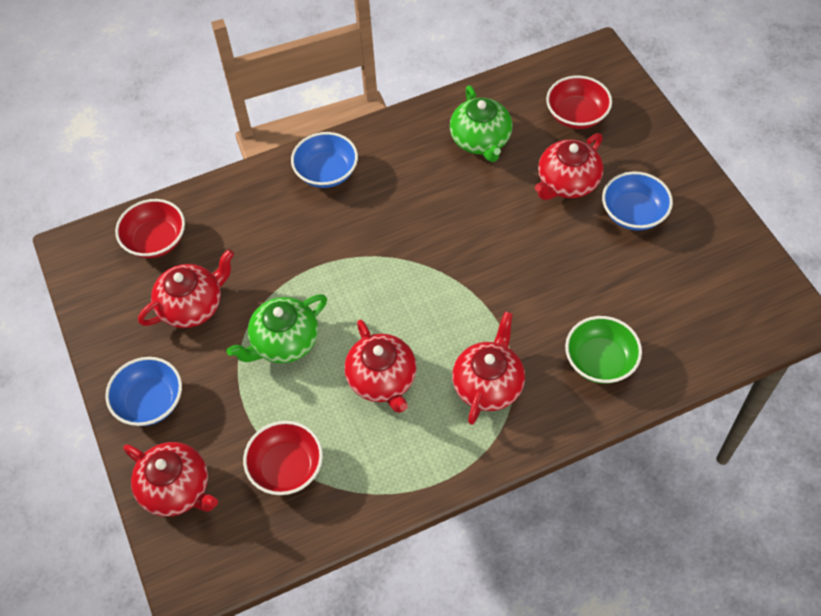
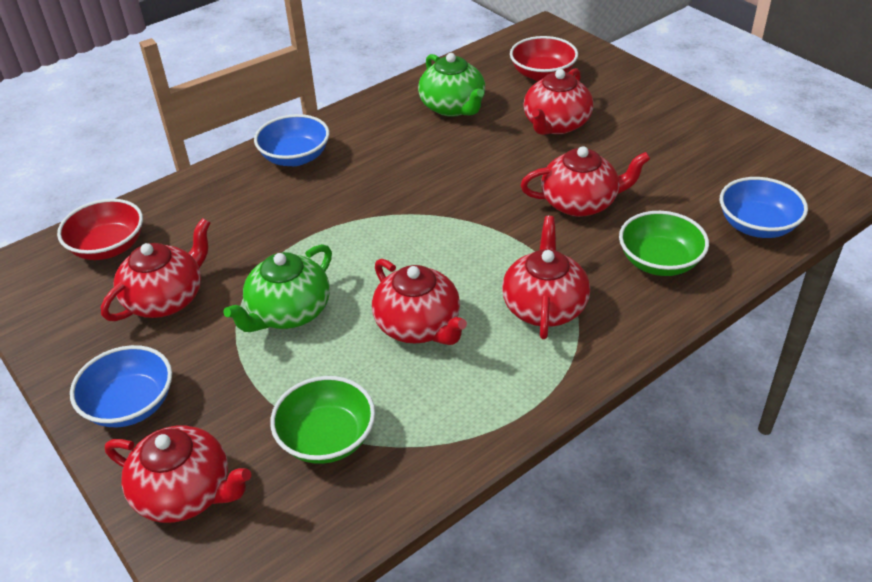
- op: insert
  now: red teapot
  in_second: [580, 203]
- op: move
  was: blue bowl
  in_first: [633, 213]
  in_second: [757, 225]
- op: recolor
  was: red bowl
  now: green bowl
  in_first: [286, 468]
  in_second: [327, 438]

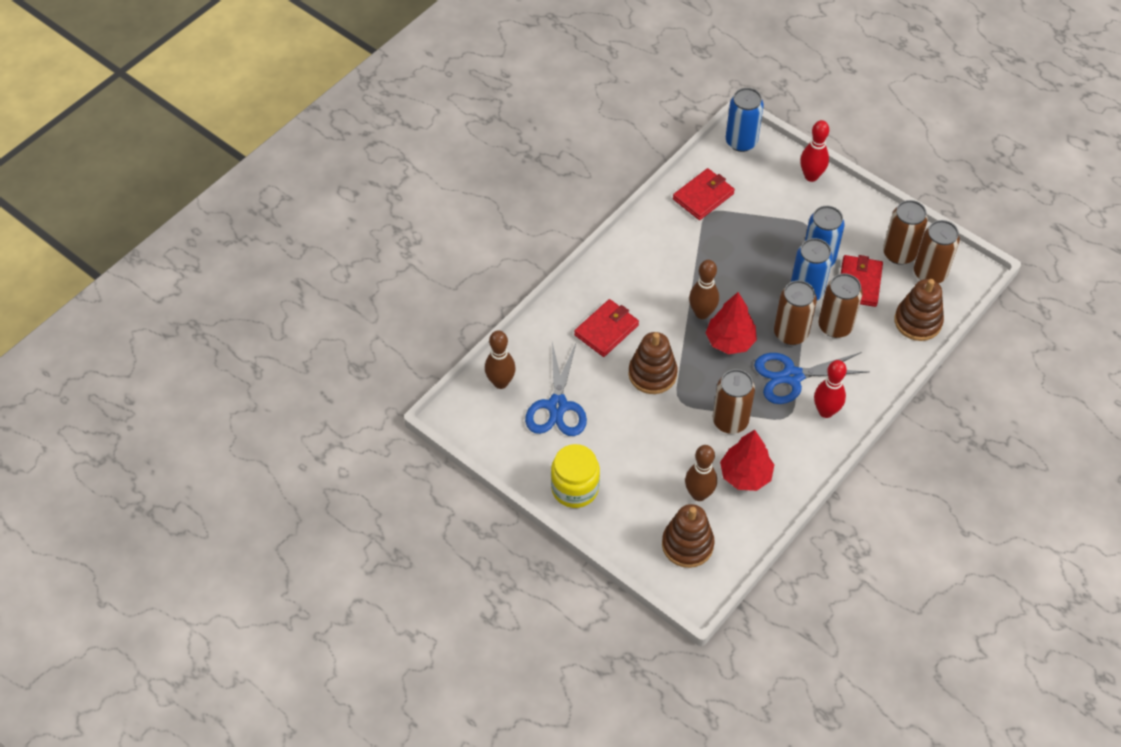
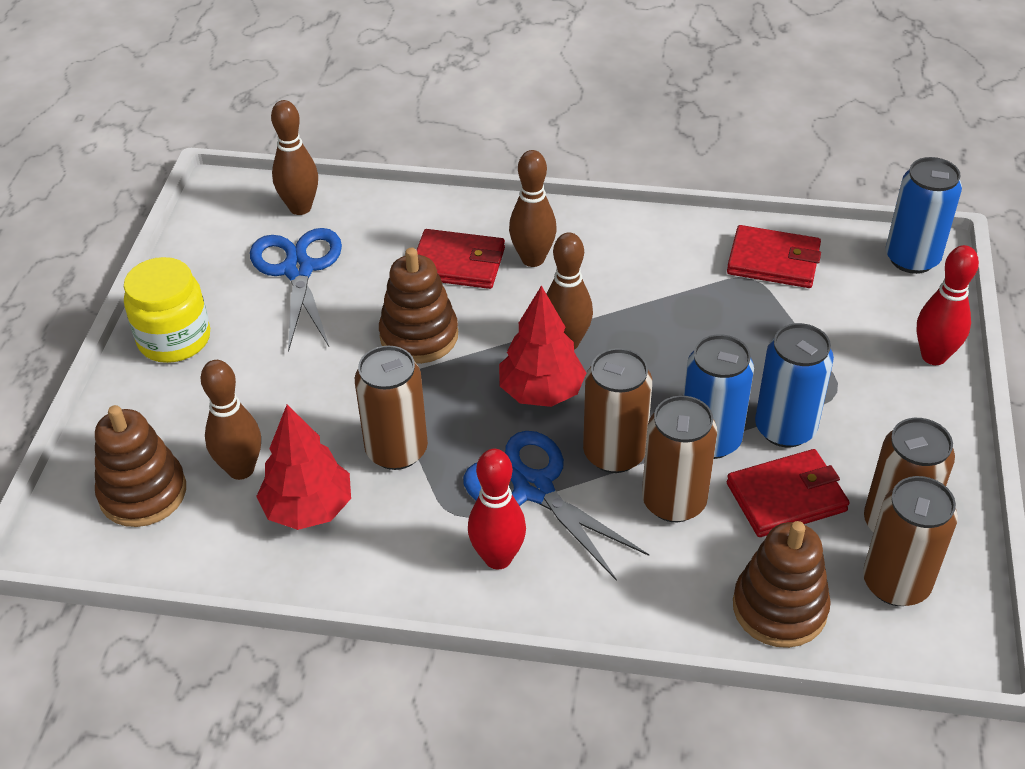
- op: insert
  now: brown bowling pin
  in_second: [533, 259]
- op: rotate
  was: blue scissors
  in_first: [557, 406]
  in_second: [298, 270]
  clockwise: 105

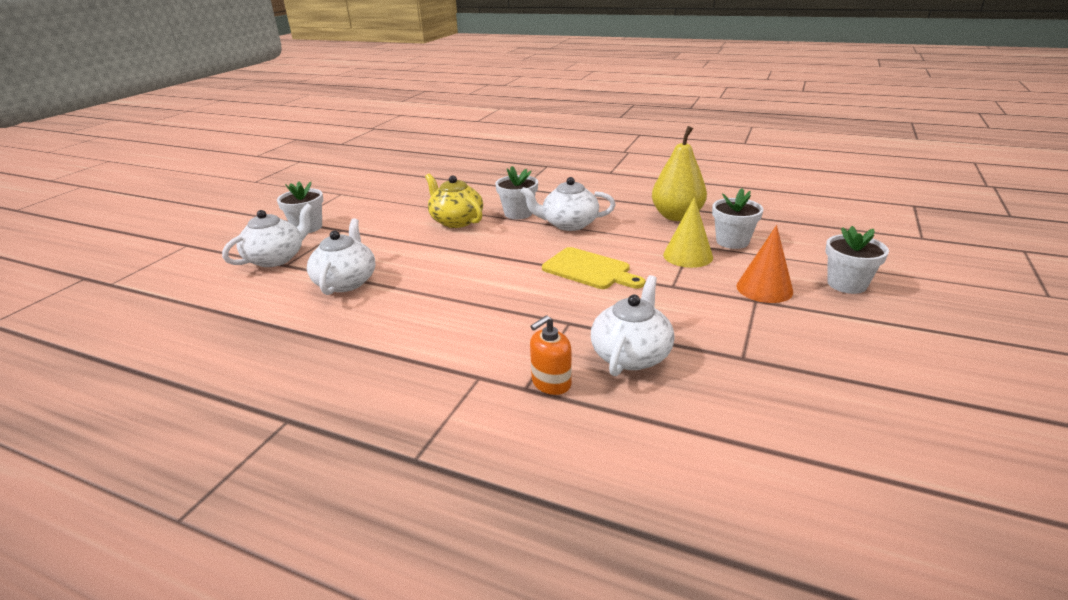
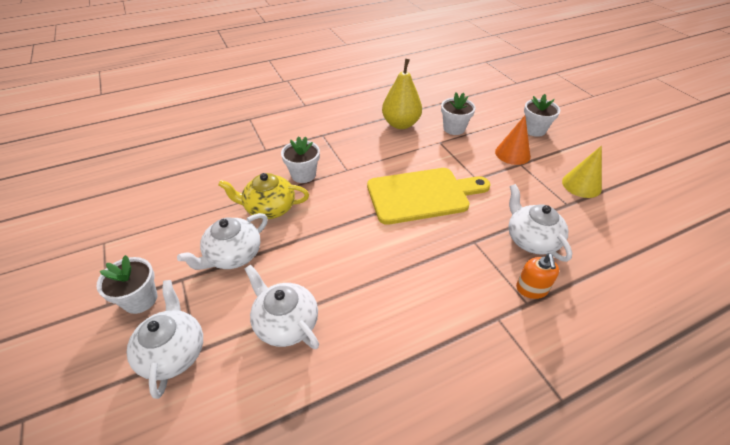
- op: move
  was: white teapot
  in_first: [568, 224]
  in_second: [233, 255]
- op: move
  was: yellow cone
  in_first: [688, 256]
  in_second: [581, 185]
- op: resize
  was: yellow cutting board
  in_first: [589, 270]
  in_second: [422, 195]
  ratio: 1.55

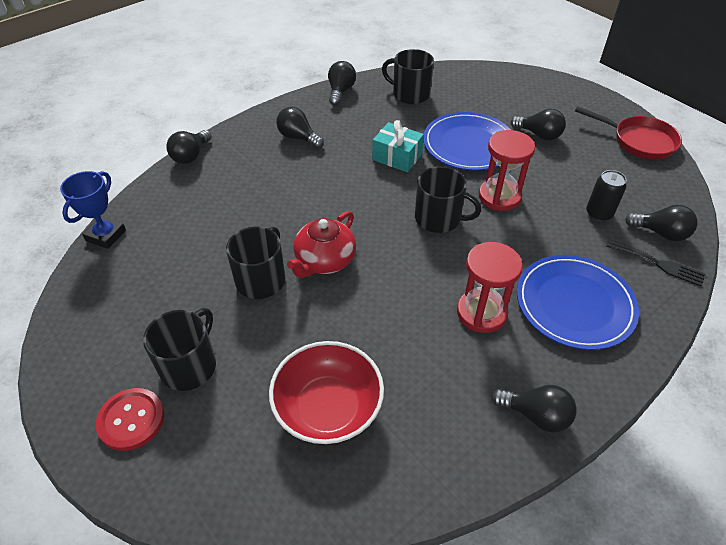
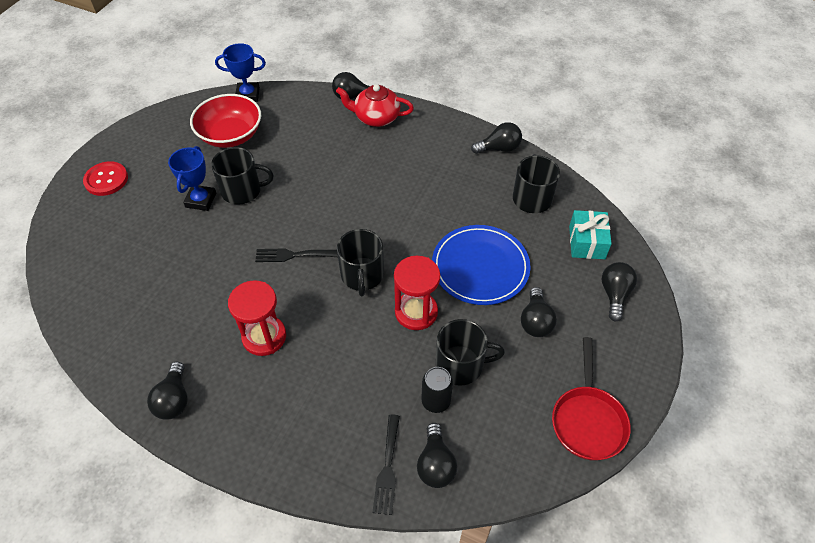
- op: delete
  was: blue plate
  in_first: [574, 304]
- op: insert
  now: blue trophy
  in_second: [201, 200]
- op: insert
  now: black fork
  in_second: [292, 255]
- op: move
  was: black mug
  in_first: [189, 365]
  in_second: [460, 365]
- op: move
  was: red bowl
  in_first: [328, 408]
  in_second: [230, 135]
- op: move
  was: black light bulb
  in_first: [298, 137]
  in_second: [614, 295]
- op: move
  was: red teapot
  in_first: [324, 260]
  in_second: [376, 117]
- op: move
  was: turquoise gift
  in_first: [397, 157]
  in_second: [586, 242]

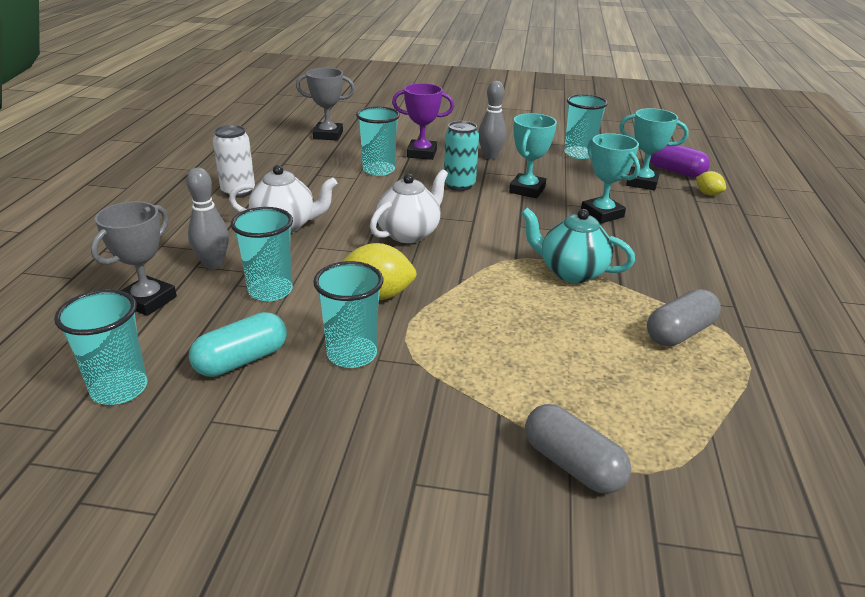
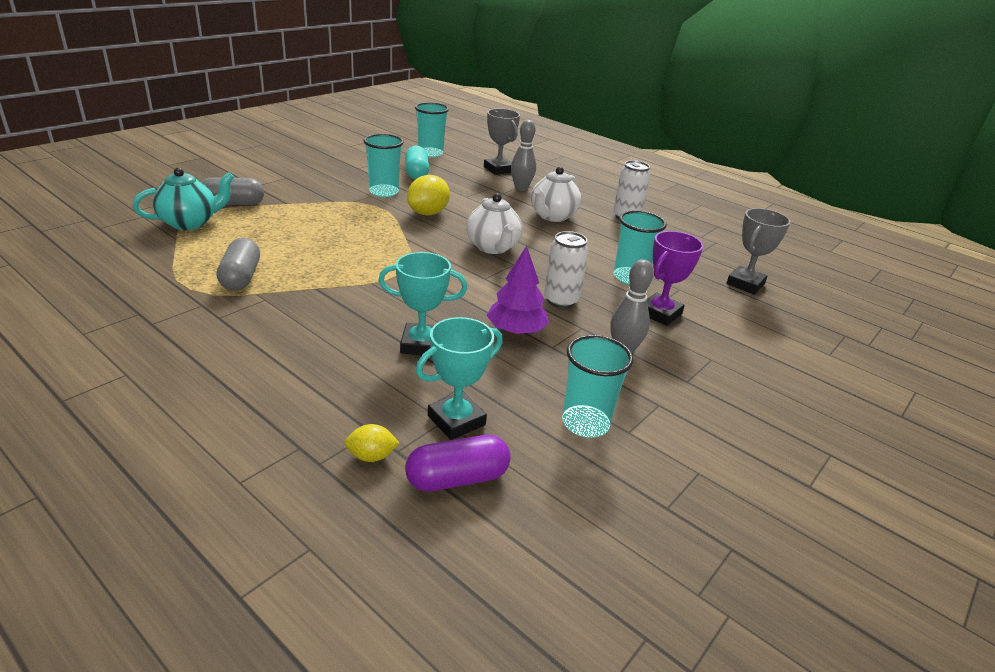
- op: delete
  was: turquoise cup
  in_first: [270, 291]
- op: move
  was: turquoise teapot
  in_first: [571, 272]
  in_second: [190, 223]
- op: replace
  was: turquoise trophy
  now: purple tree
  in_first: [527, 190]
  in_second: [516, 330]
- op: recolor
  was: turquoise can
  now: white can
  in_first: [459, 185]
  in_second: [561, 300]

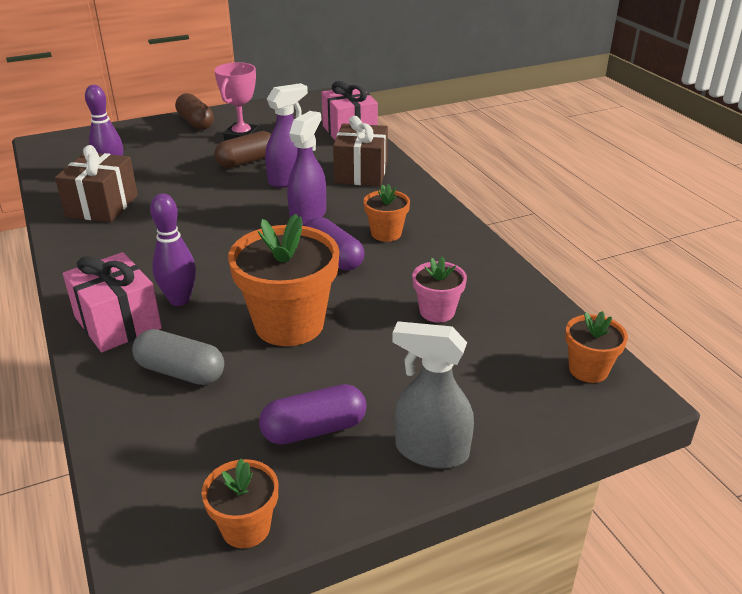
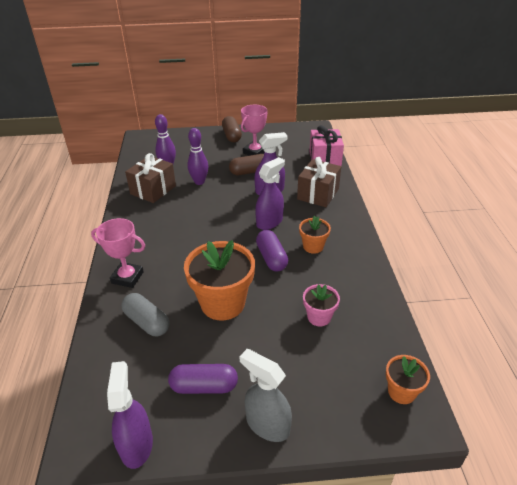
- op: move
  was: purple bowling pin
  in_first: [179, 300]
  in_second: [199, 182]
- op: replace
  was: pink gift
  now: pink trophy
  in_first: [117, 323]
  in_second: [127, 277]
- op: replace
  was: orange flower pot
  now: purple spray bottle
  in_first: [246, 528]
  in_second: [136, 444]

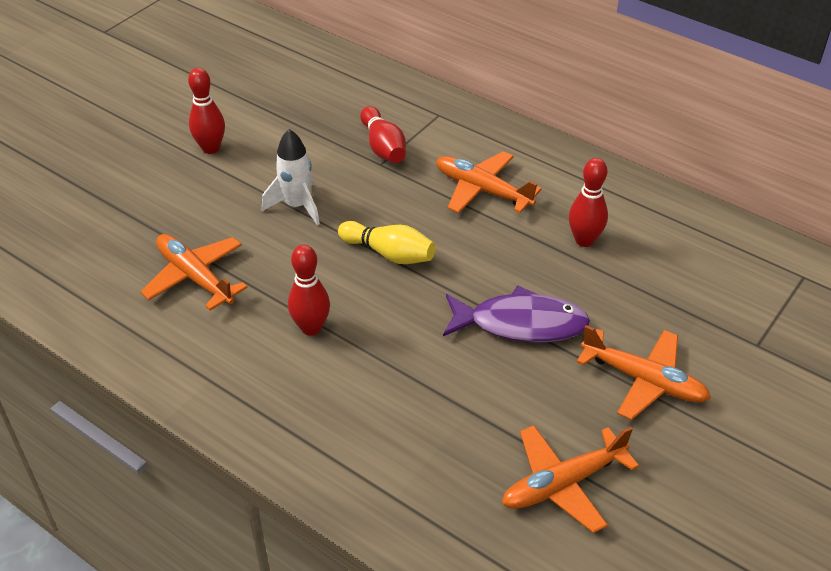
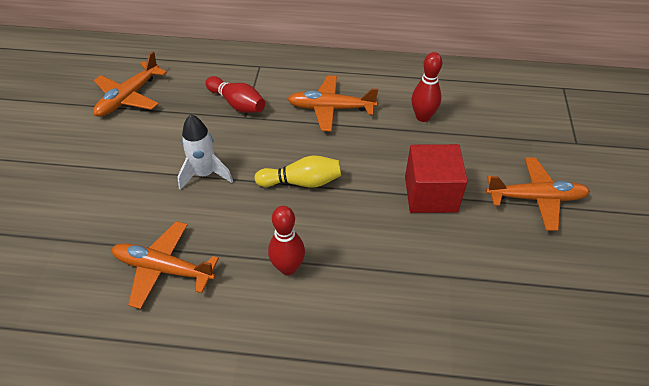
- op: delete
  was: red bowling pin
  in_first: [211, 148]
- op: move
  was: orange plane
  in_first: [563, 483]
  in_second: [129, 97]
- op: replace
  was: purple fish
  now: red cube
  in_first: [521, 324]
  in_second: [430, 194]

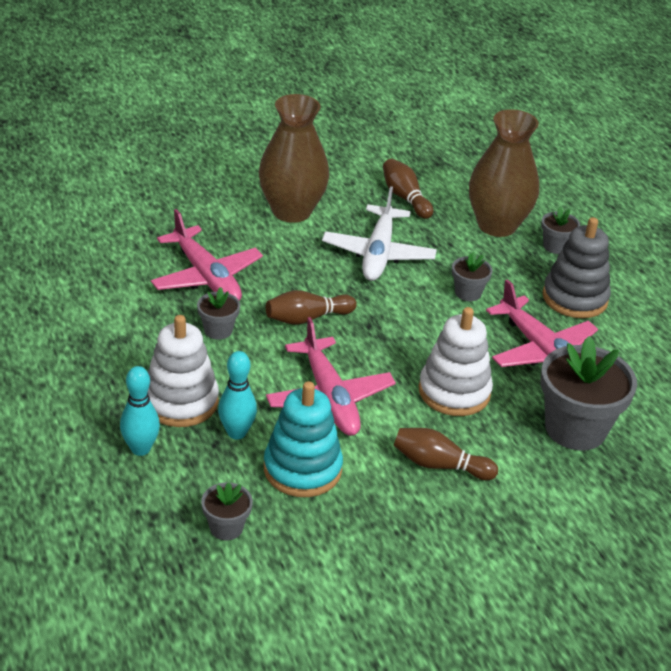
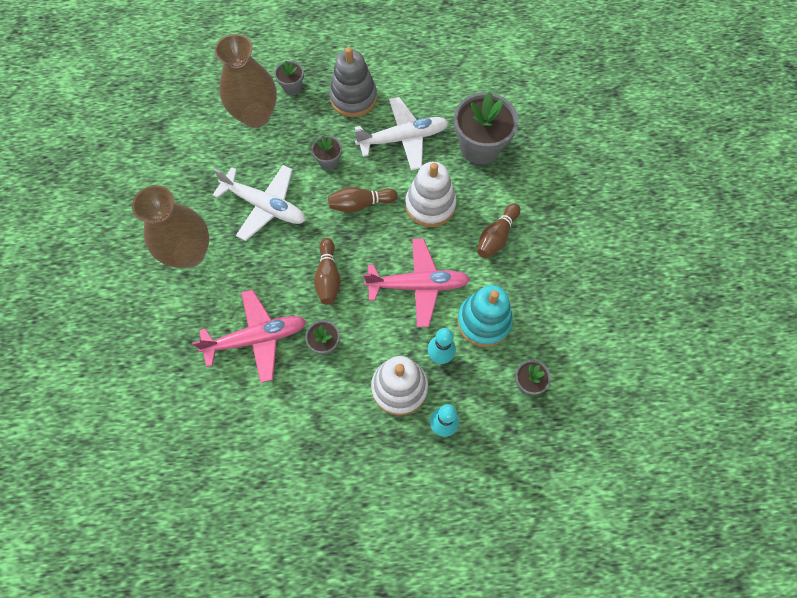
- op: move
  was: brown bowling pin
  in_first: [405, 198]
  in_second: [360, 204]
- op: recolor
  was: pink plane
  now: white plane
  in_first: [541, 351]
  in_second: [403, 138]

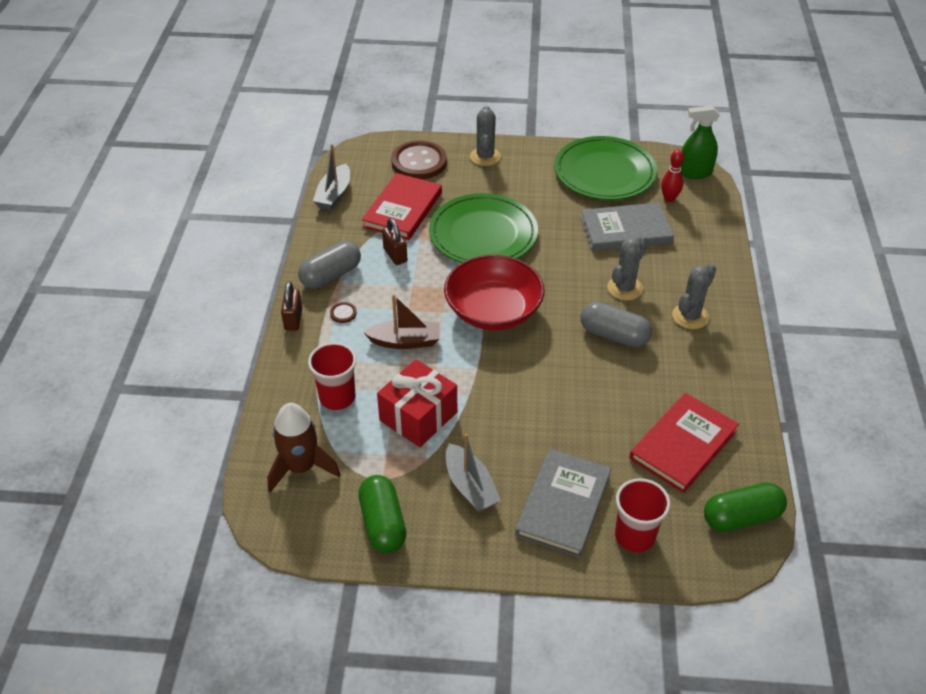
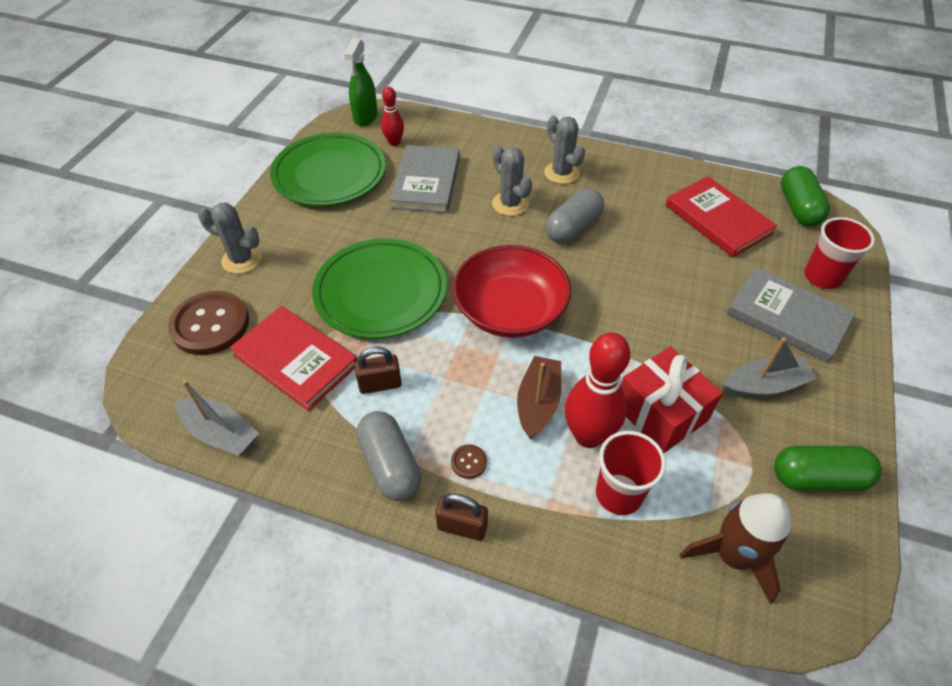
- op: insert
  now: red bowling pin
  in_second: [588, 435]

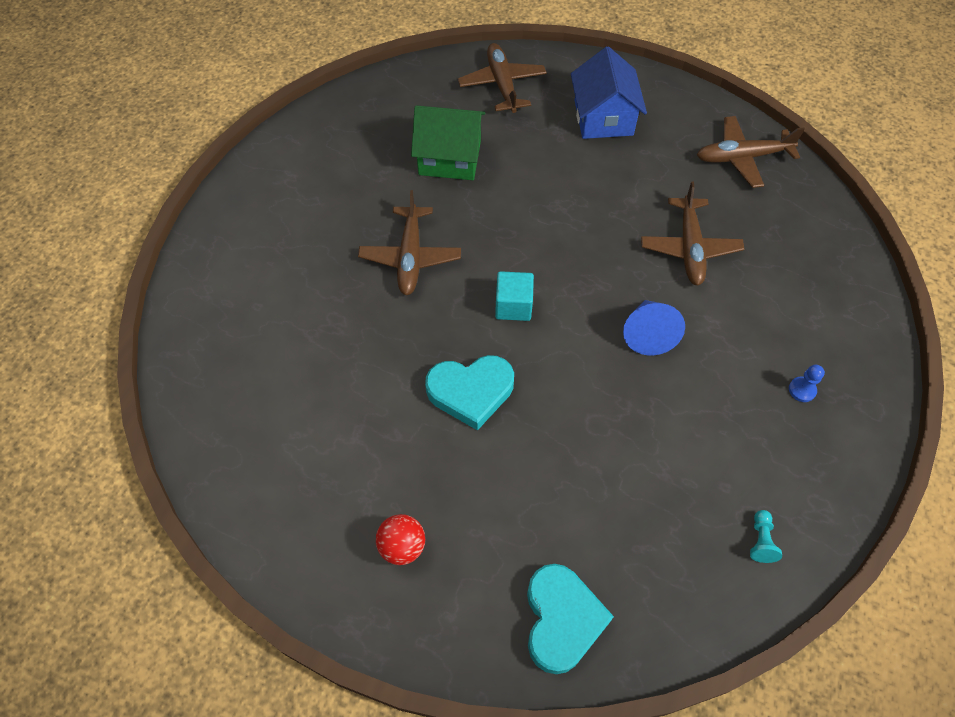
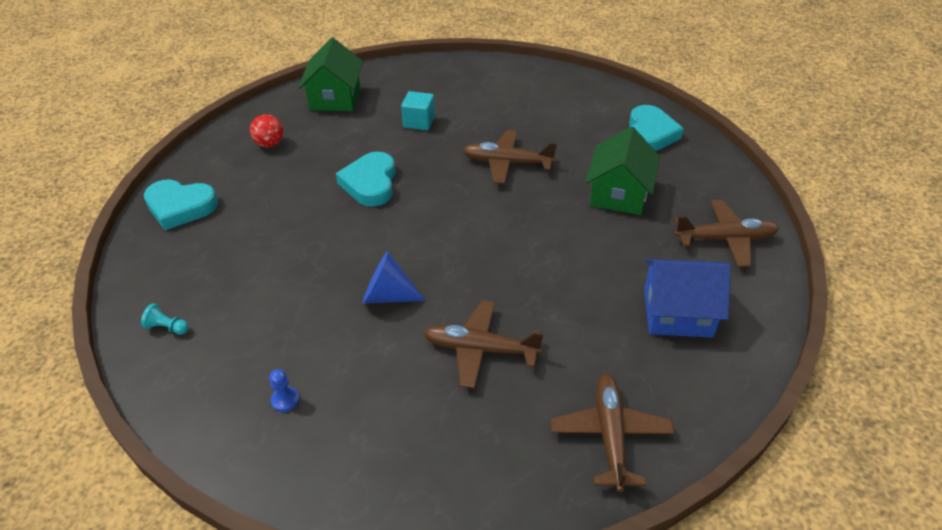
- op: insert
  now: green house
  in_second: [335, 98]
- op: insert
  now: turquoise heart
  in_second: [649, 134]
- op: move
  was: turquoise cube
  in_first: [513, 306]
  in_second: [419, 122]

